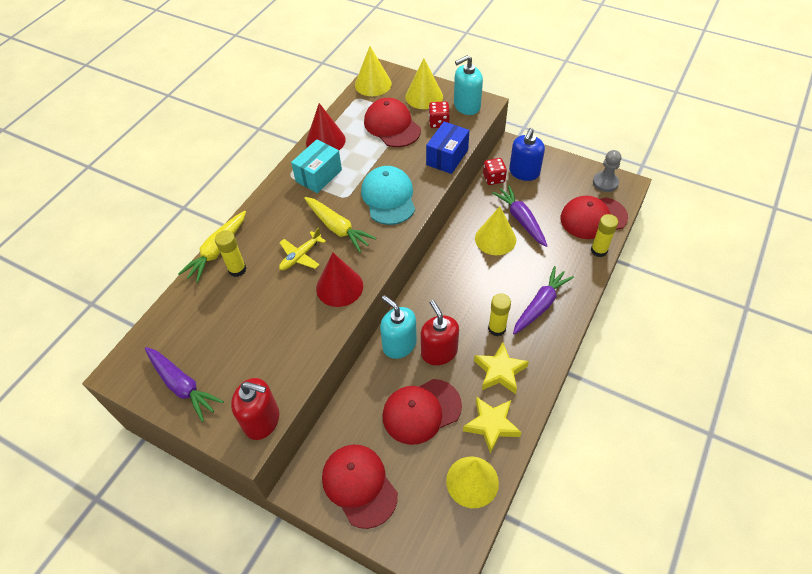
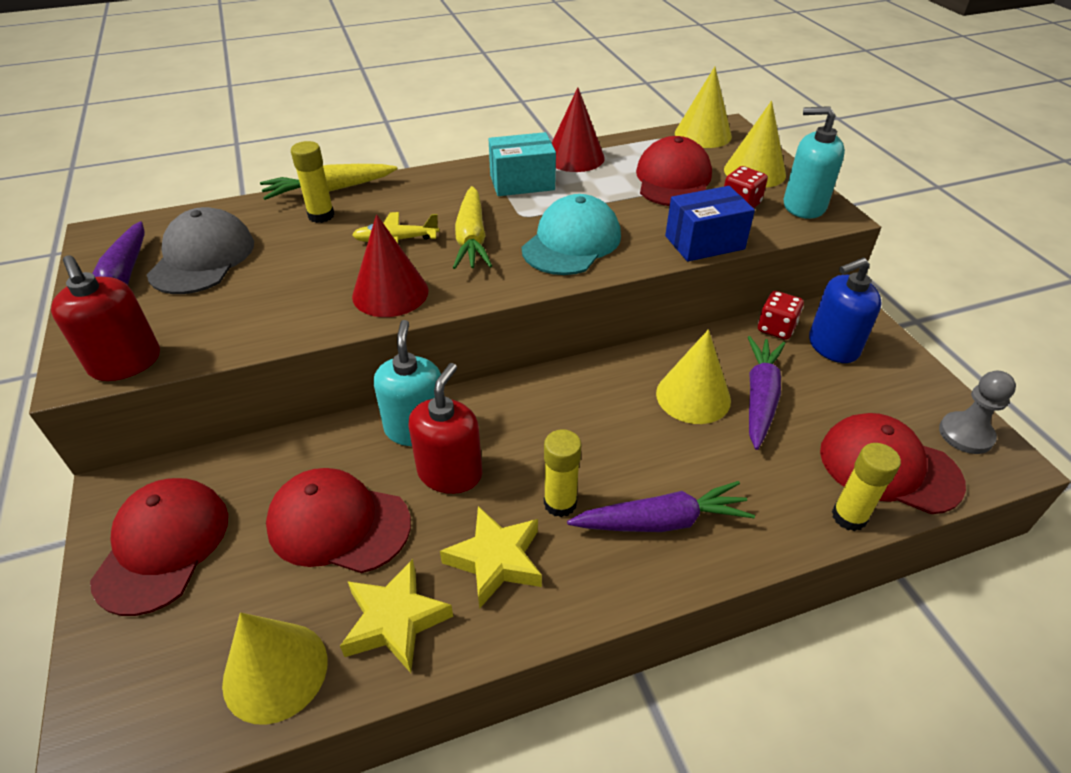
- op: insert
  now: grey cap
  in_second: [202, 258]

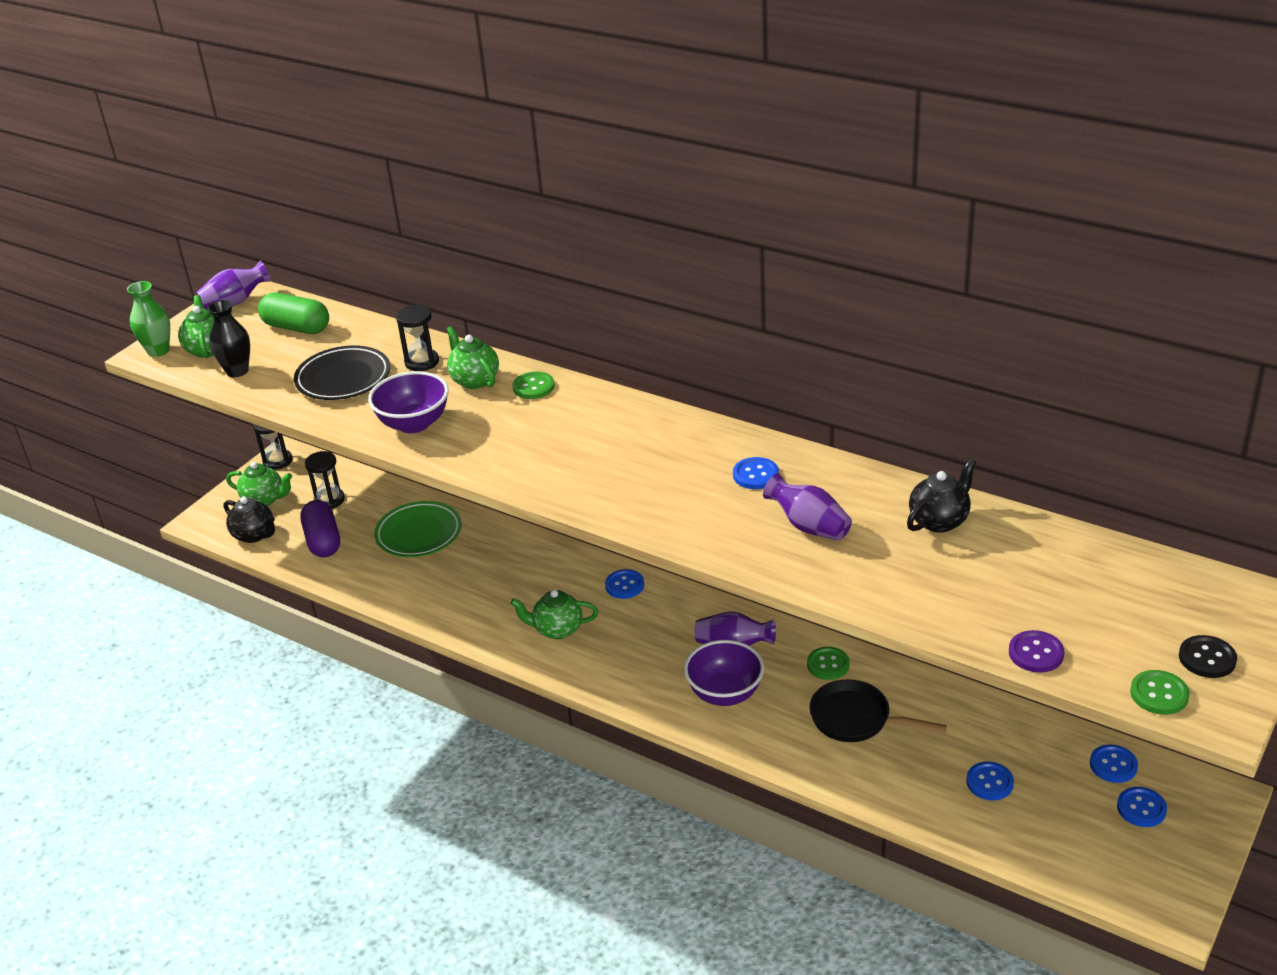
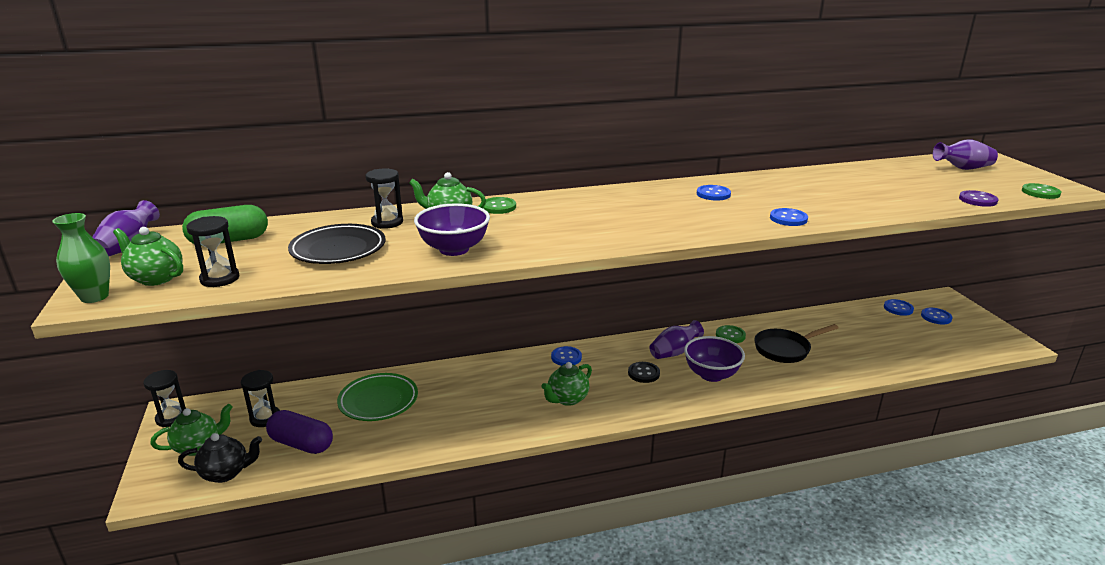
- op: delete
  was: black teapot
  in_first: [939, 521]
- op: move
  was: purple vase
  in_first: [809, 526]
  in_second: [962, 168]
- op: move
  was: blue button
  in_first: [989, 782]
  in_second: [788, 218]
- op: move
  was: black button
  in_first: [1207, 658]
  in_second: [643, 373]
- op: replace
  was: black vase
  now: black hourglass
  in_first: [237, 371]
  in_second: [220, 279]

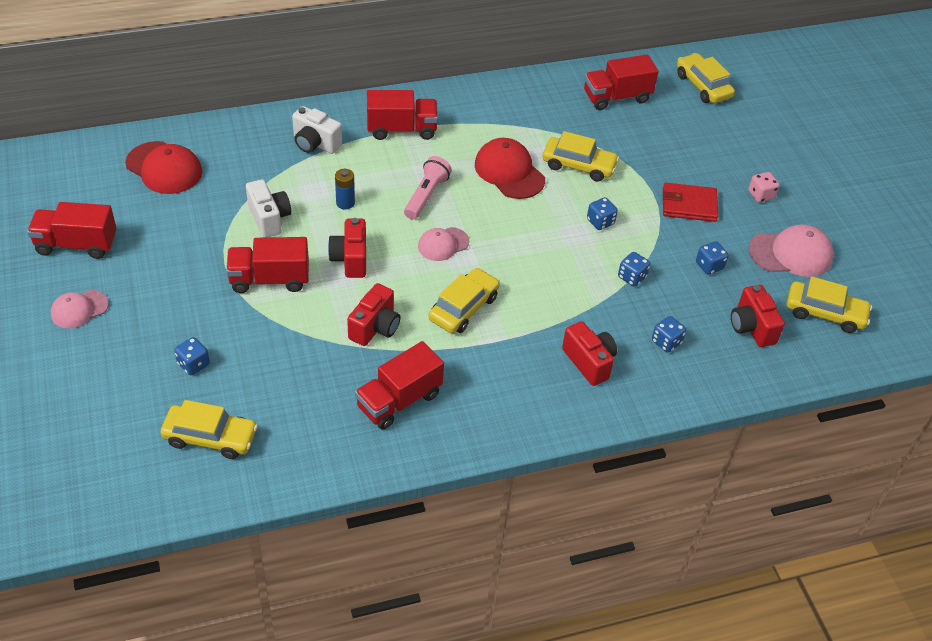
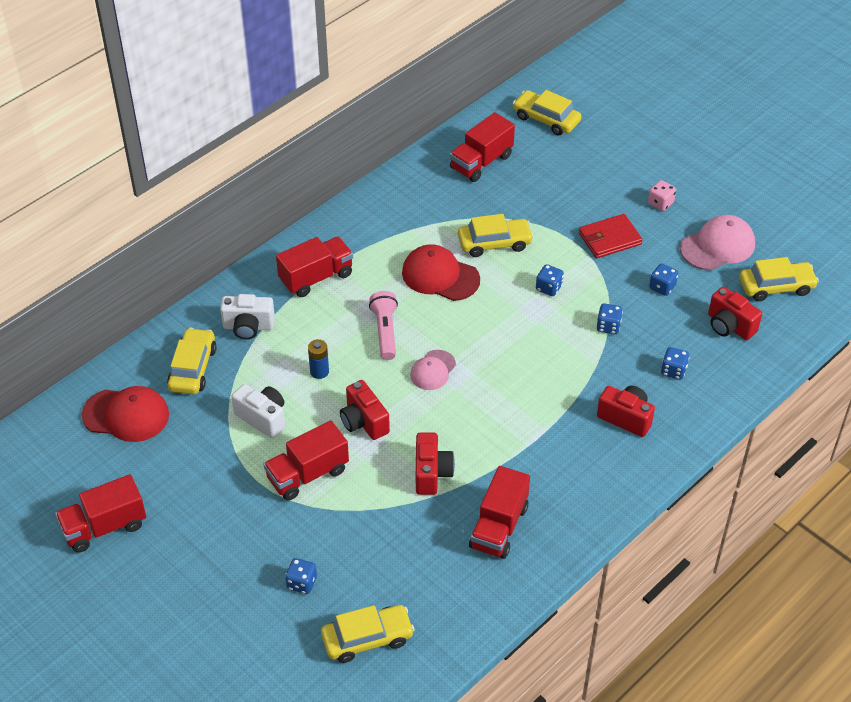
- op: delete
  was: pink cap
  in_first: [79, 309]
- op: move
  was: yellow car
  in_first: [464, 308]
  in_second: [193, 368]

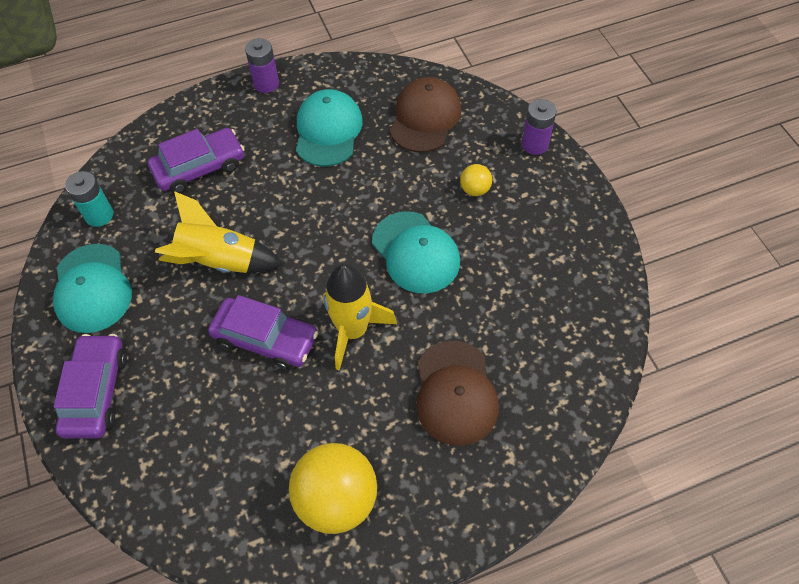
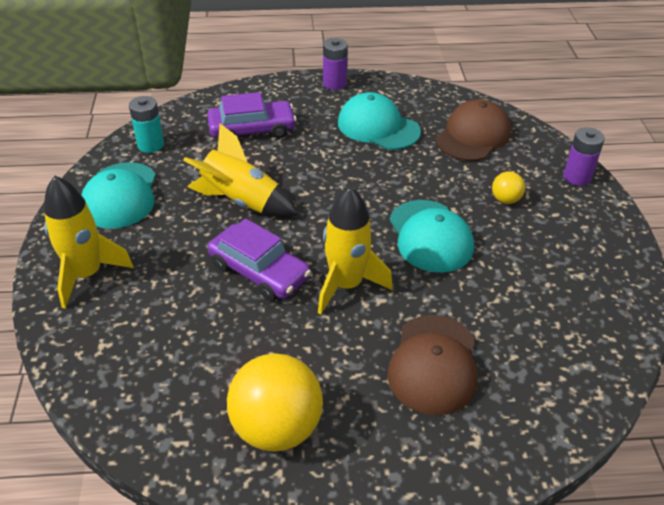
- op: replace
  was: purple car
  now: yellow rocket
  in_first: [96, 392]
  in_second: [86, 274]
- op: rotate
  was: turquoise cap
  in_first: [328, 131]
  in_second: [378, 127]
  clockwise: -75

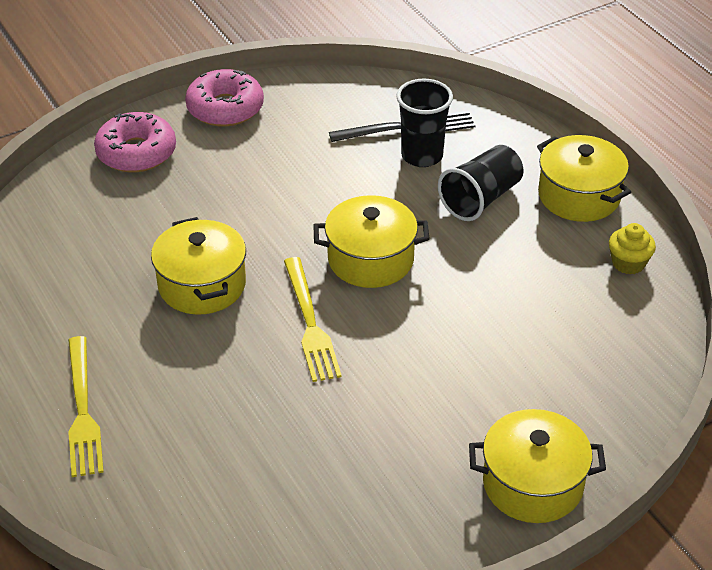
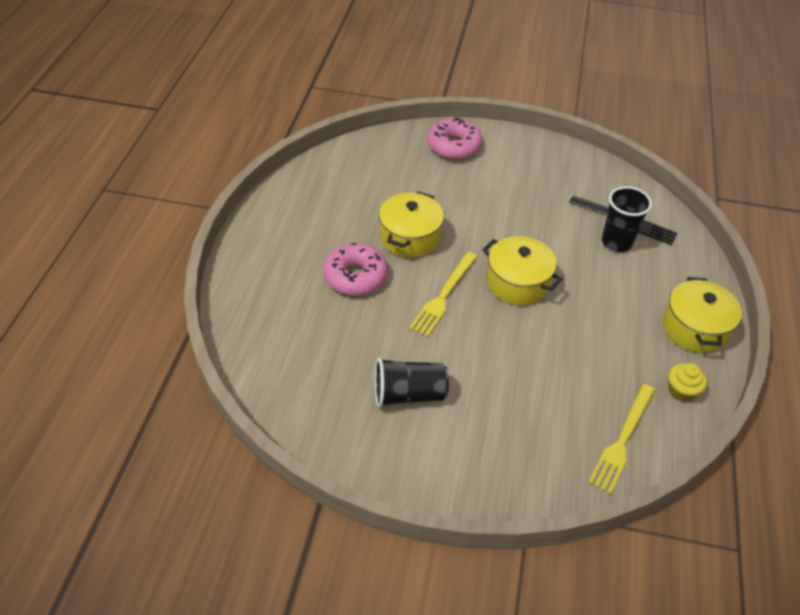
- op: delete
  was: yellow pot
  in_first: [533, 484]
- op: move
  was: yellow fork
  in_first: [82, 410]
  in_second: [622, 440]
- op: move
  was: pink donut
  in_first: [225, 108]
  in_second: [355, 276]
- op: move
  was: black cup
  in_first: [481, 199]
  in_second: [408, 394]

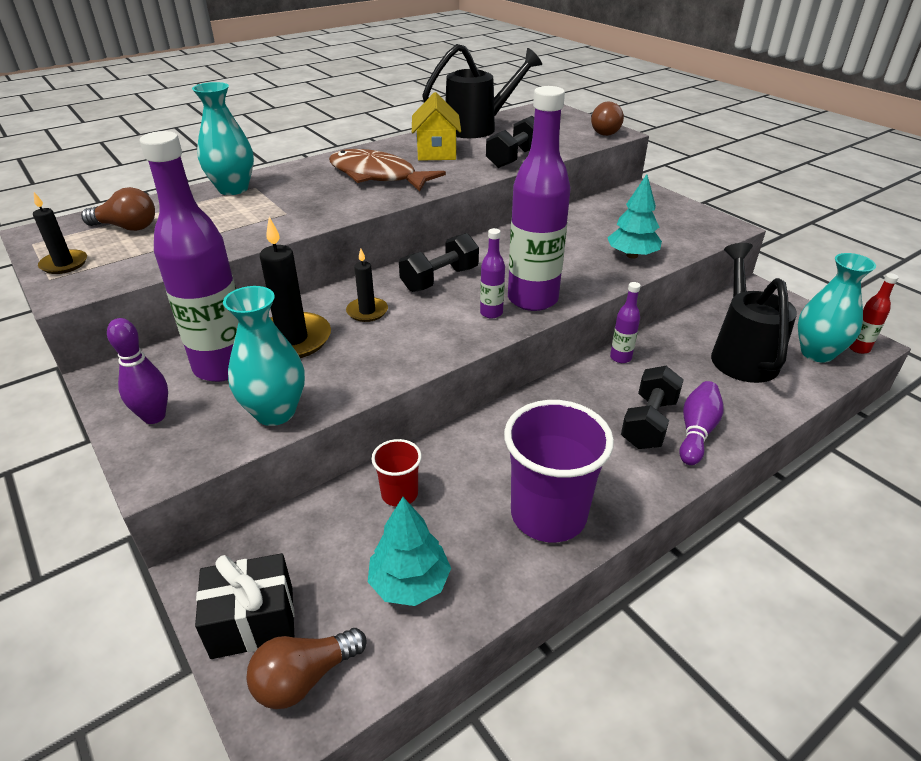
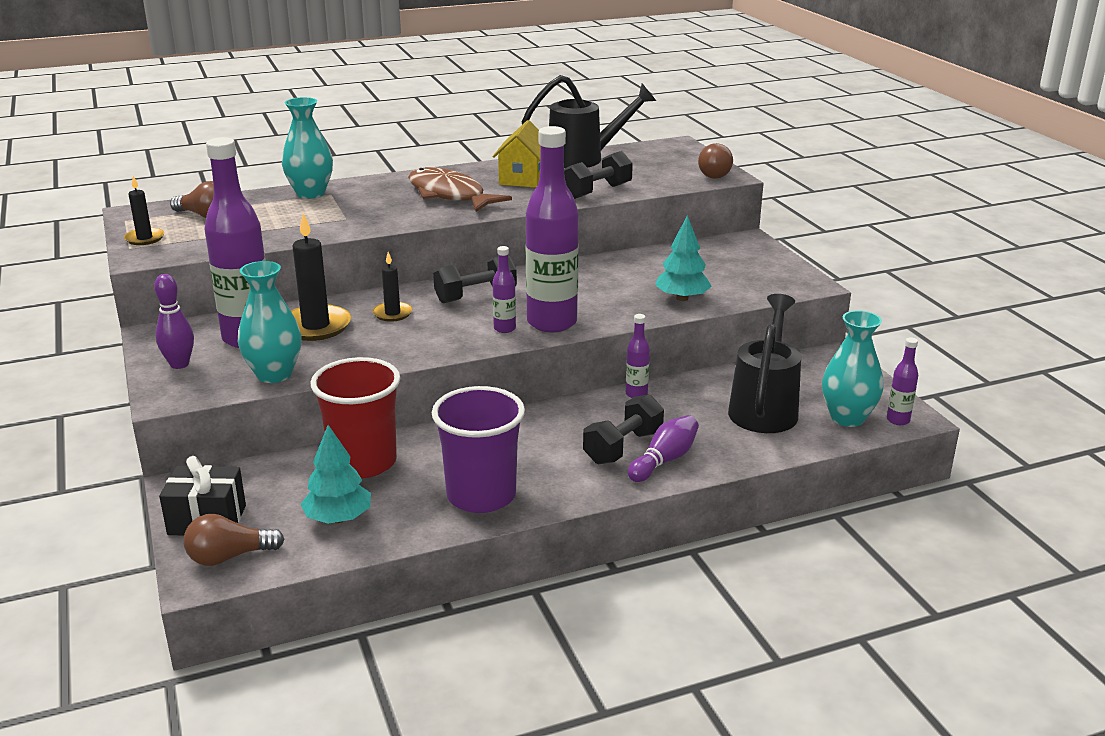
- op: recolor
  was: red bottle
  now: purple bottle
  in_first: [858, 348]
  in_second: [898, 420]
- op: resize
  was: red cup
  in_first: [399, 494]
  in_second: [363, 462]
  ratio: 1.99

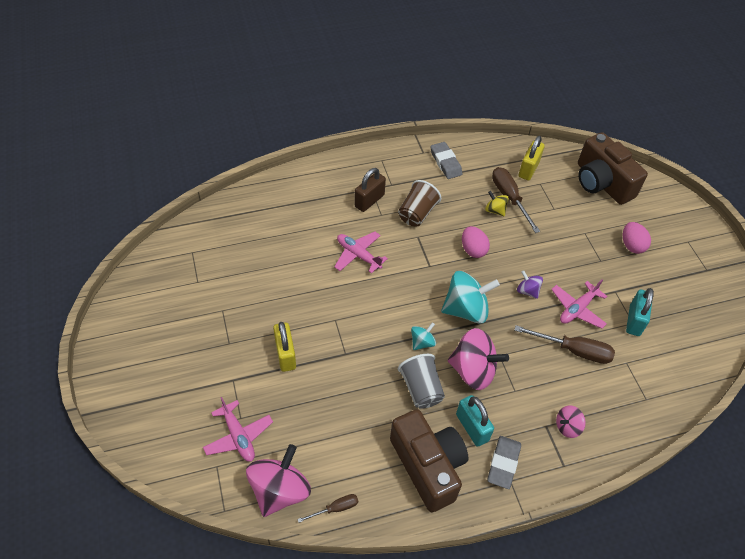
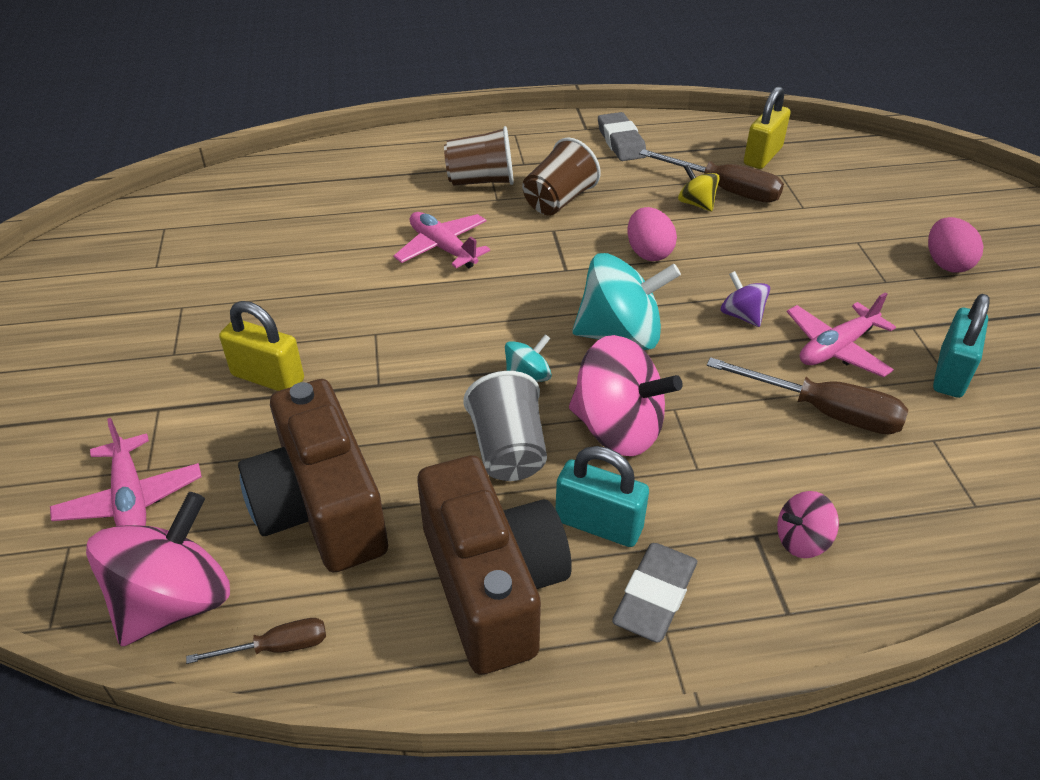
- op: move
  was: brown camera
  in_first: [601, 183]
  in_second: [321, 507]
- op: replace
  was: brown padlock
  now: brown cup
  in_first: [369, 201]
  in_second: [481, 181]
- op: rotate
  was: yellow padlock
  in_first: [285, 354]
  in_second: [268, 377]
  clockwise: -60
- op: rotate
  was: turquoise padlock
  in_first: [472, 427]
  in_second: [598, 524]
  clockwise: -45
- op: rotate
  was: brown screwdriver
  in_first: [509, 198]
  in_second: [724, 190]
  clockwise: 135

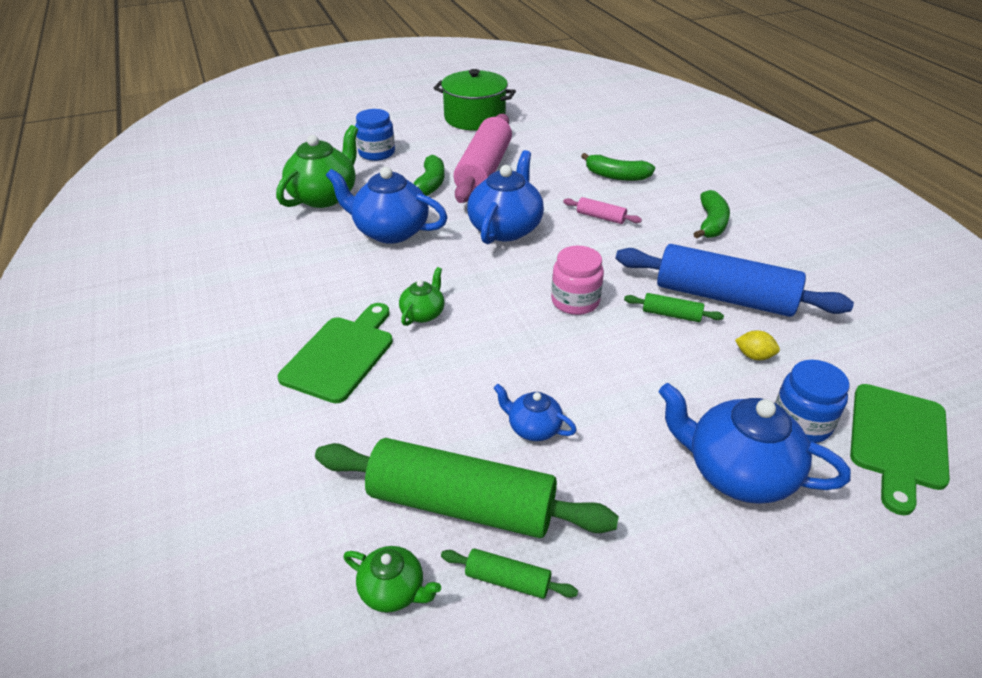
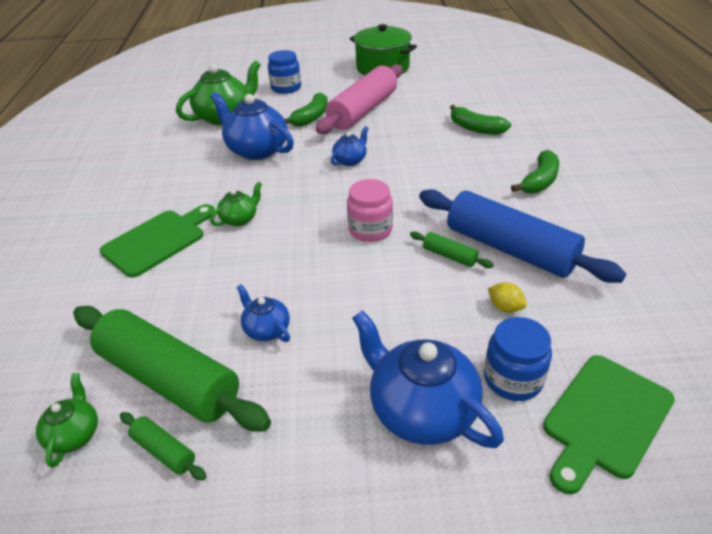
- op: delete
  was: pink rolling pin
  in_first: [600, 217]
- op: rotate
  was: green teapot
  in_first: [393, 590]
  in_second: [74, 434]
  clockwise: -135
- op: resize
  was: blue teapot
  in_first: [505, 228]
  in_second: [350, 160]
  ratio: 0.52

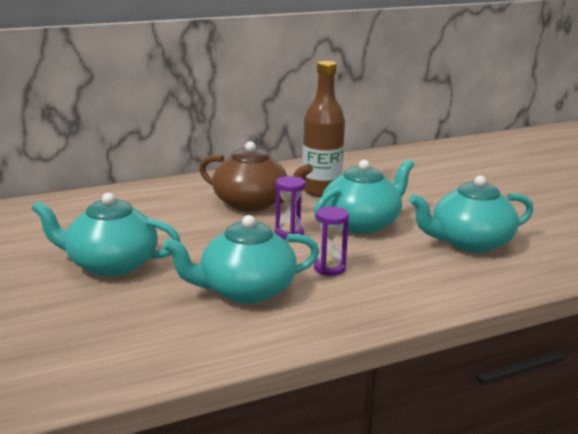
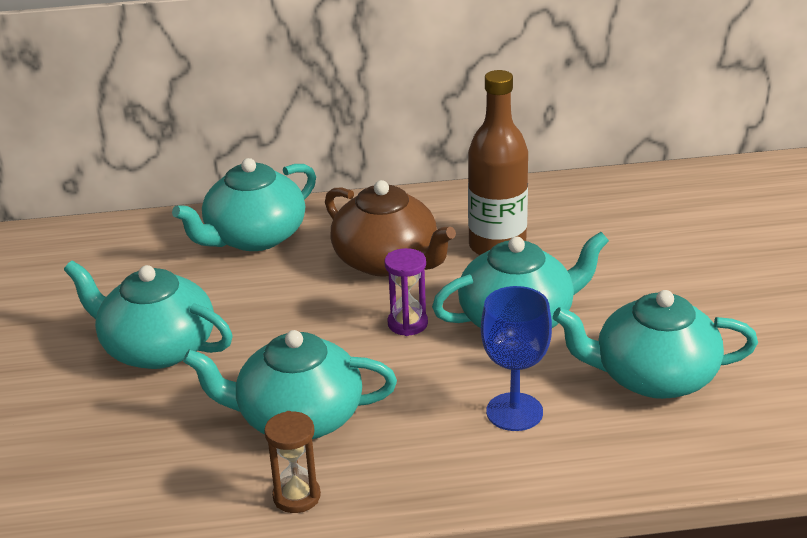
- op: delete
  was: purple hourglass
  in_first: [329, 268]
- op: insert
  now: turquoise teapot
  in_second: [254, 237]
- op: insert
  now: brown hourglass
  in_second: [296, 496]
- op: insert
  now: blue goblet
  in_second: [514, 412]

